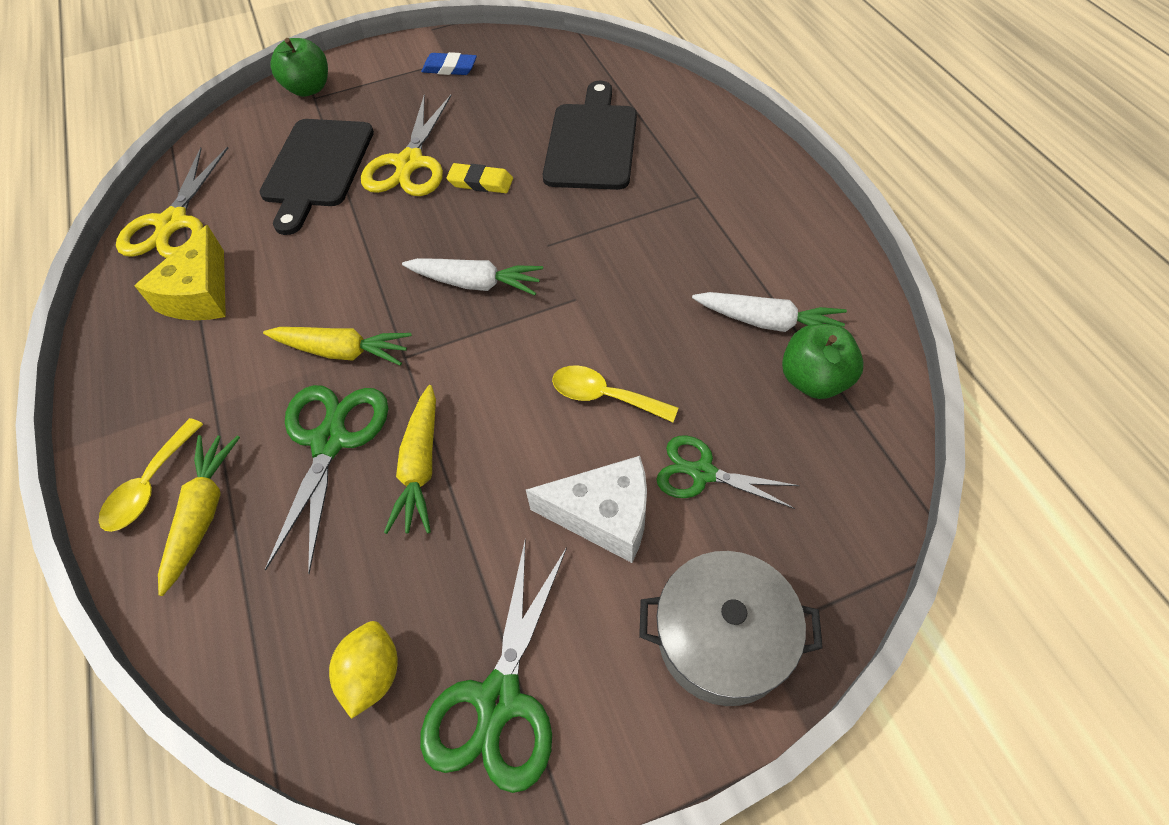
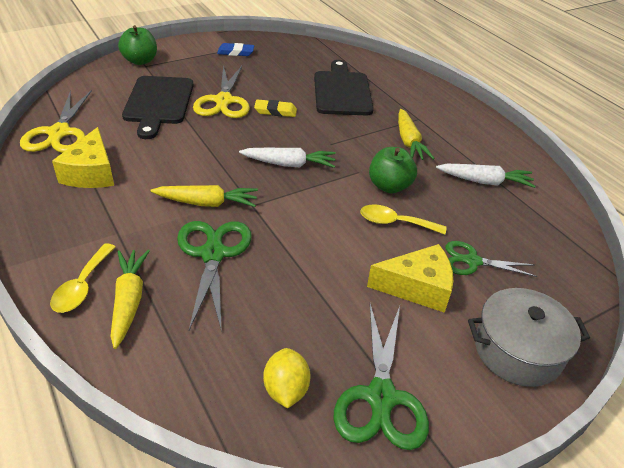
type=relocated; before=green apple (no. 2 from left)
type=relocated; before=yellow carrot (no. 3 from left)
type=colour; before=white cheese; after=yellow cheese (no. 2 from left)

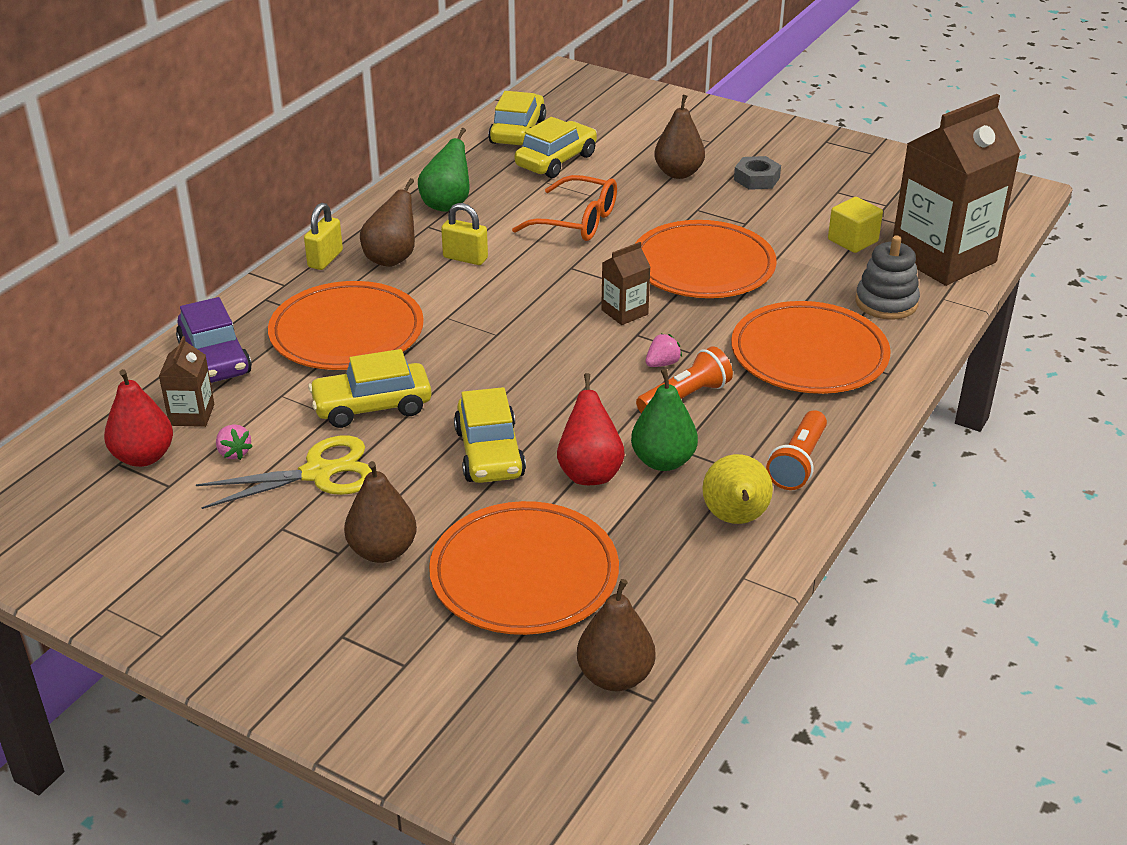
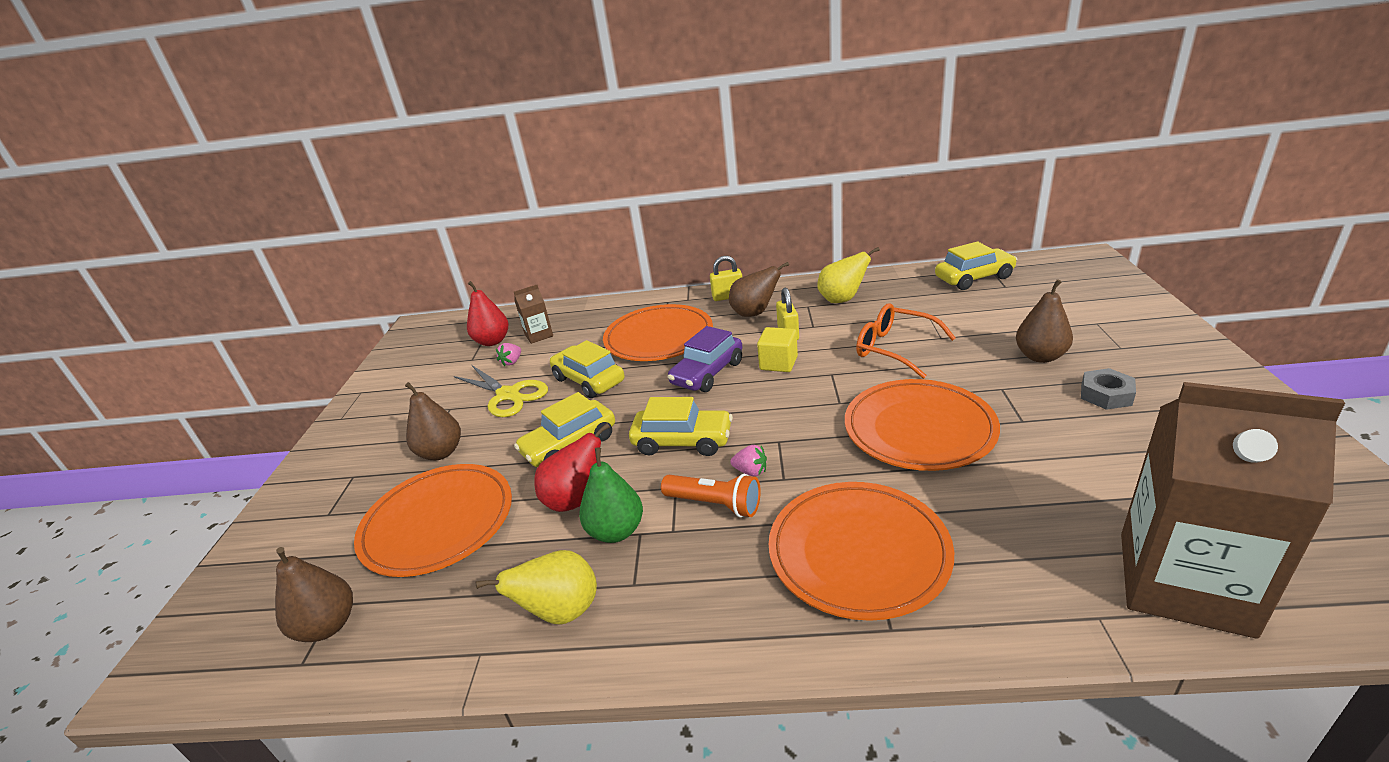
type=relocated; before=yellow car (no. 4 from left in the first image); after=yellow car (no. 3 from left)
type=colour; before=green pear (no. 1 from left); after=yellow pear (no. 2 from left)
type=spun; before=orange glasses; turn=135
type=relocated; before=yellow cube
type=missing; before=grey stacking toy
type=missing; before=brown carton (no. 2 from left)
type=relocated; before=purple car
type=missing; before=orange flashlight (no. 2 from left)

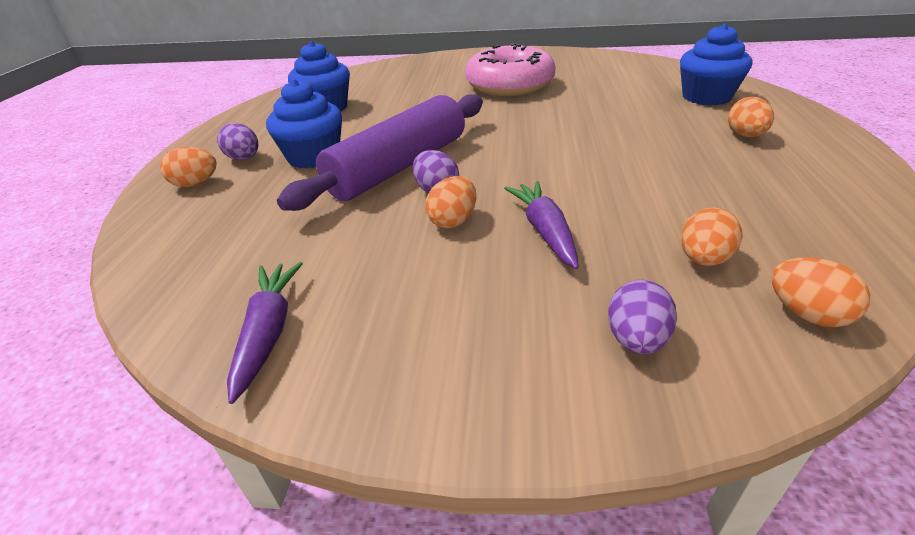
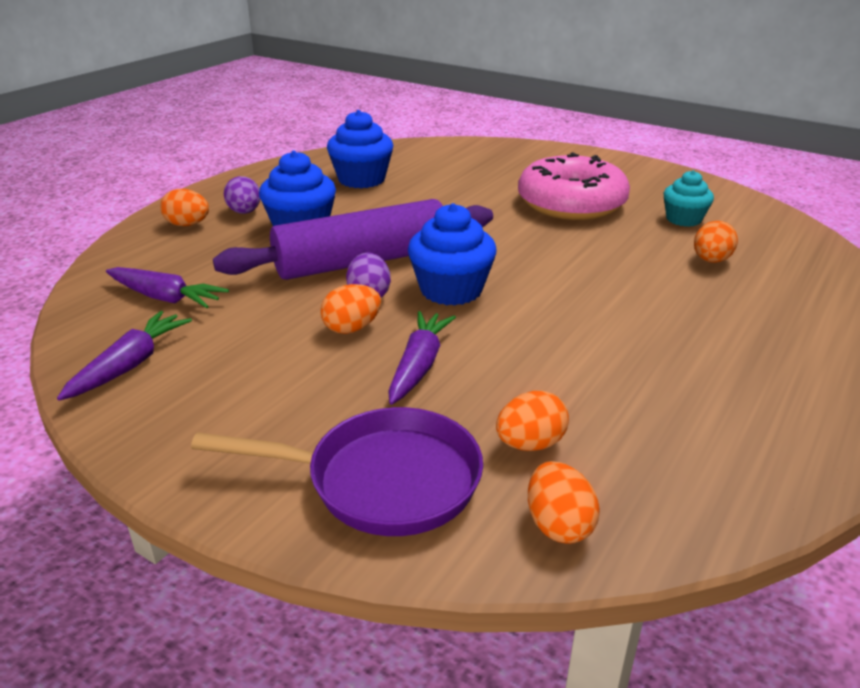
type=relocated; before=blue cupcake (no. 3 from left)
type=relocated; before=orange egg (no. 4 from left in the first image); after=orange egg (no. 5 from left)
type=exchanged; before=purple egg (no. 3 from left); after=purple pan
type=appeared; after=turquoise cupcake
type=appeared; after=purple carrot (no. 2 from left)

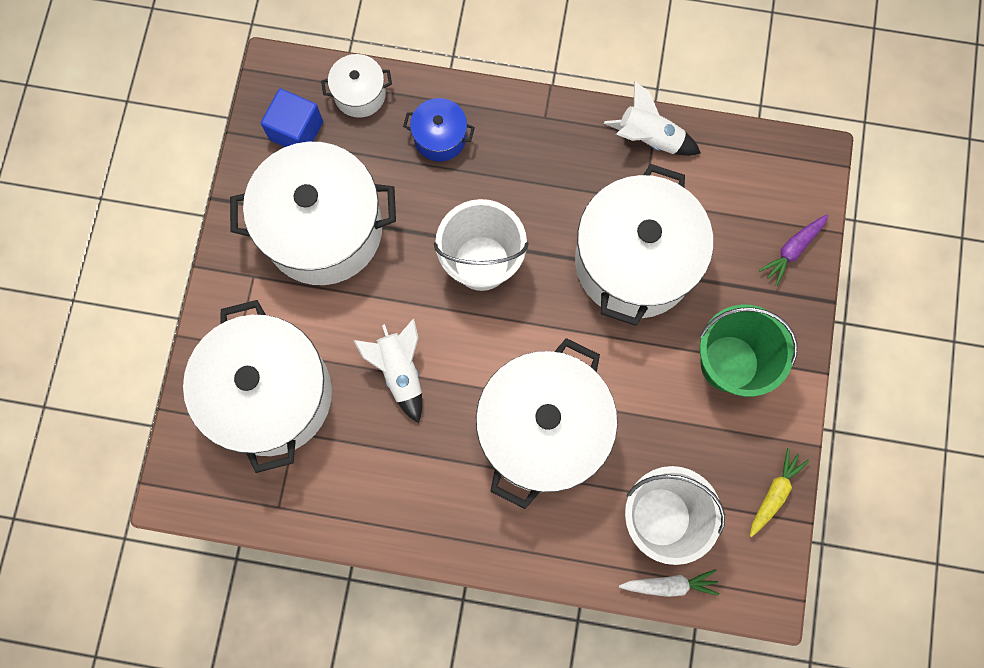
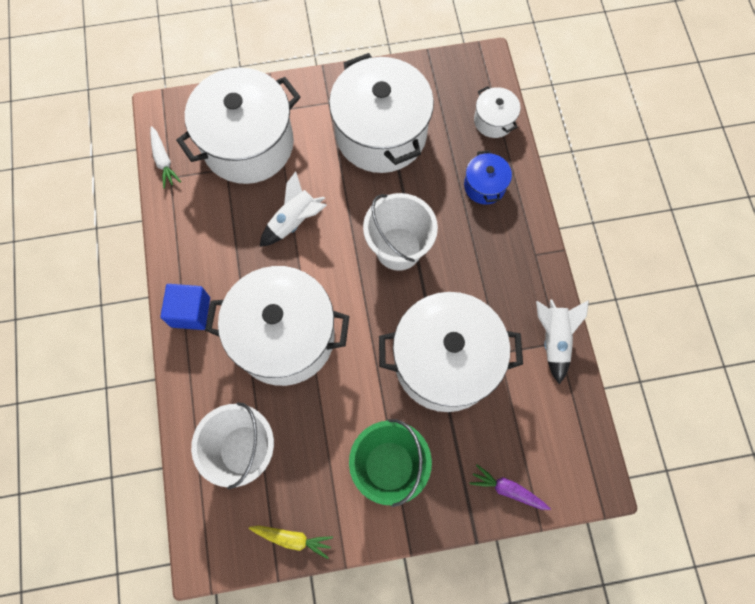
type=relocated; before=blue cube
type=relocated; before=white carrot

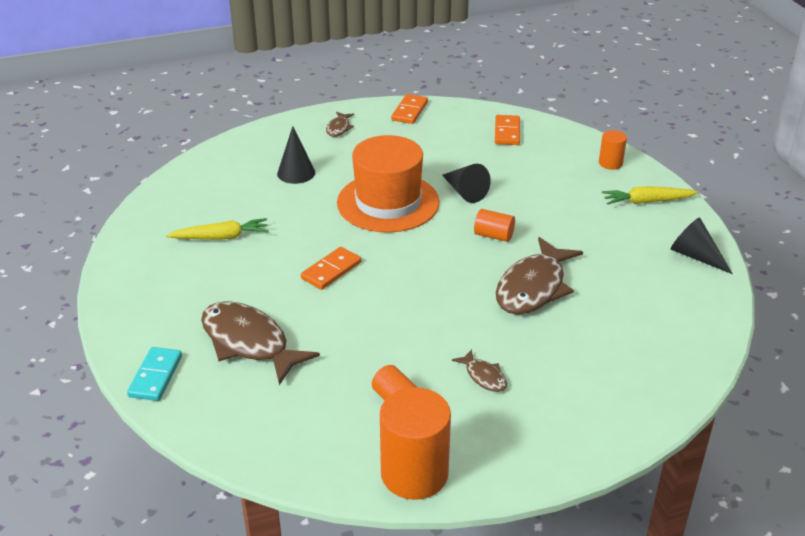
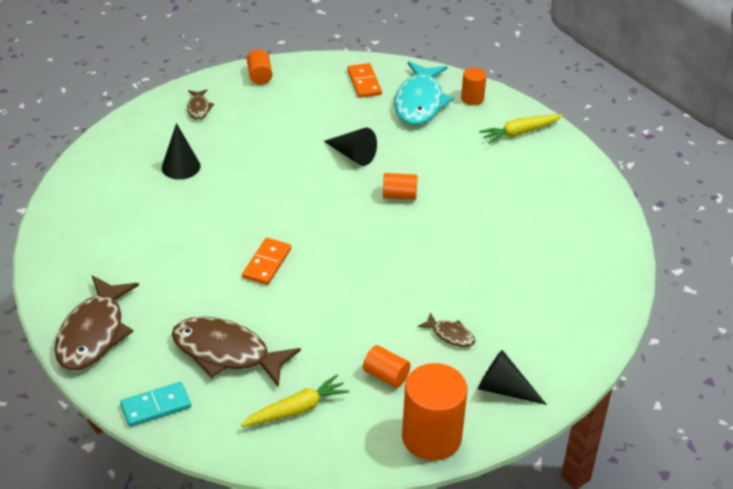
type=exchanged; before=orange domino (no. 2 from left); after=orange cylinder (no. 1 from left)
type=missing; before=orange hat
type=relocated; before=black cone (no. 3 from left)
type=relocated; before=yellow carrot (no. 1 from left)
type=relocated; before=brown fish (no. 4 from left in the first image); after=brown fish (no. 1 from left)
type=spun; before=turquoise domino; turn=75
type=appeared; after=turquoise fish

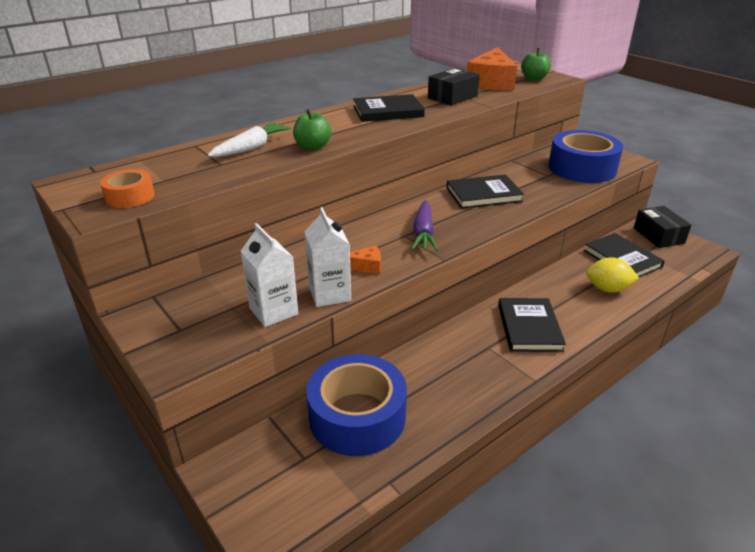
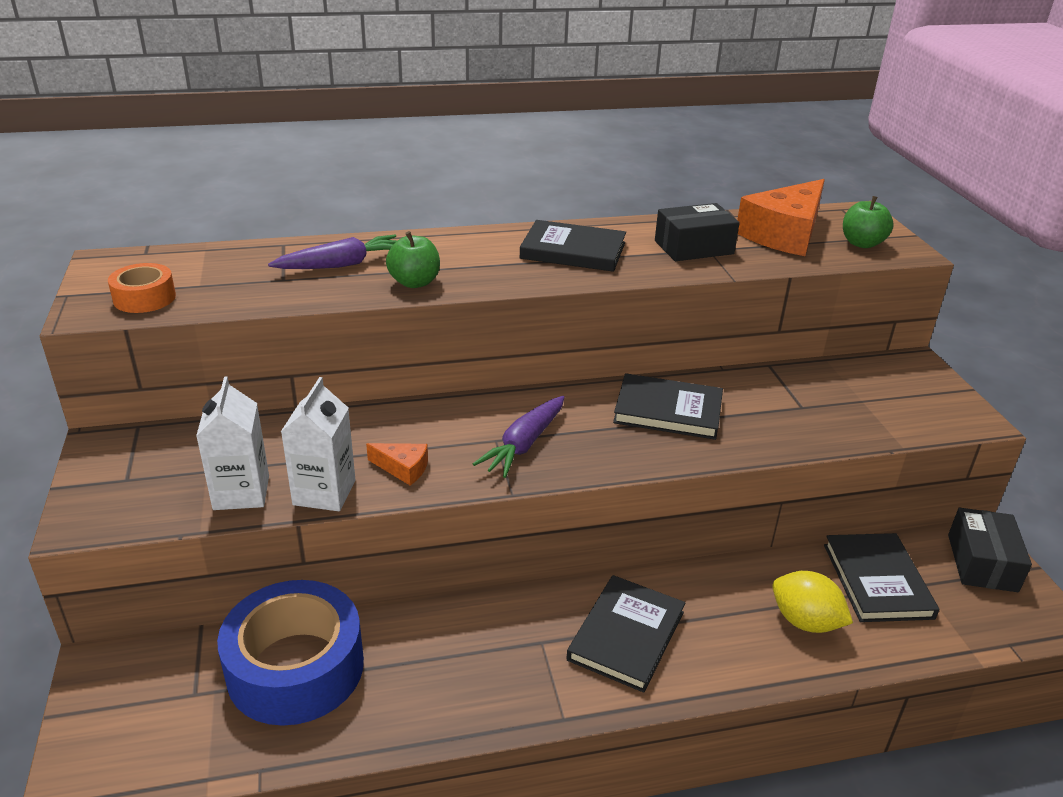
type=colour; before=white carrot; after=purple carrot (no. 1 from left)
type=missing; before=blue tape (no. 2 from left)

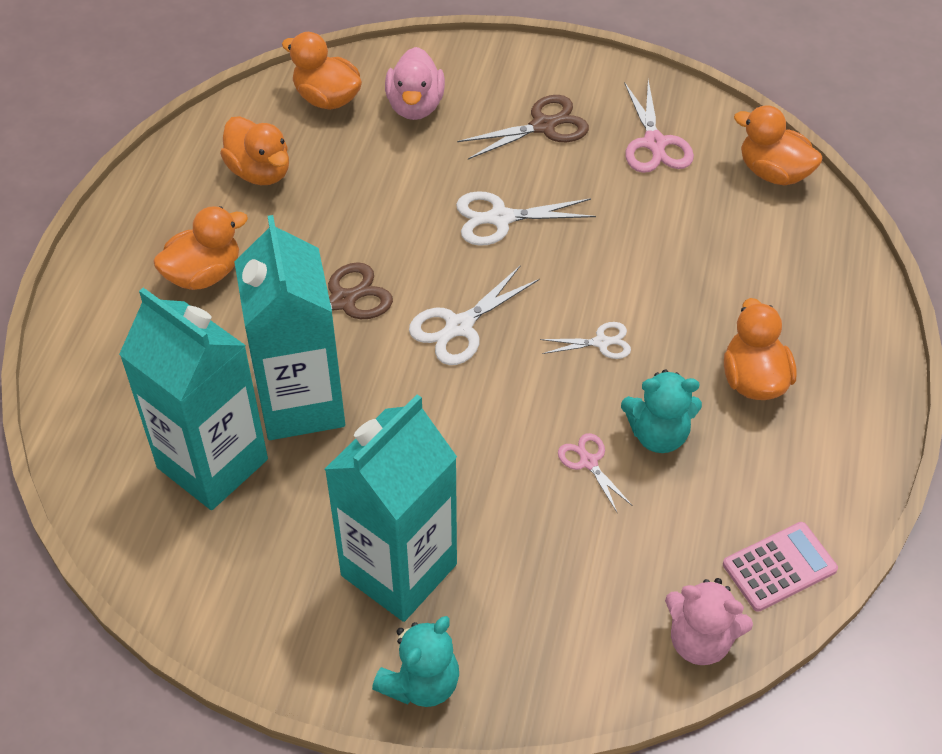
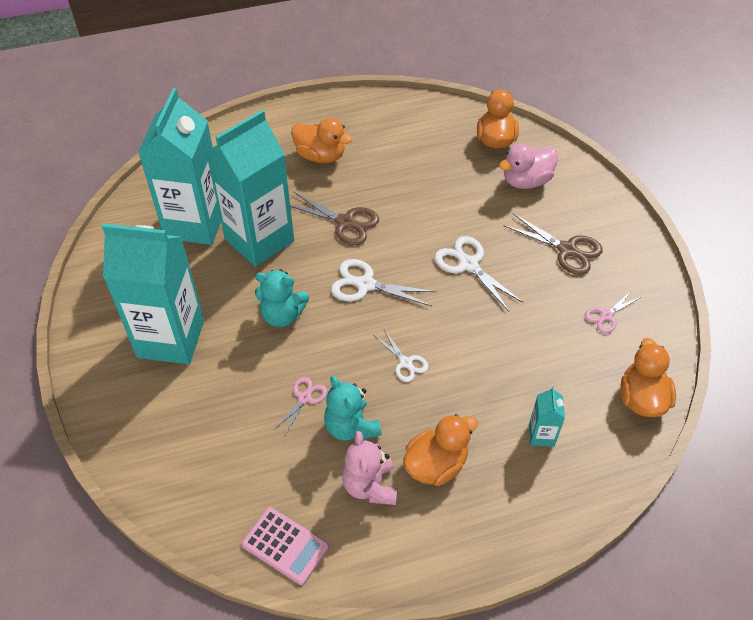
type=size; before=pink scissors (no. 2 from left); scale=0.61
type=missing; before=orange duck (no. 2 from left)
type=relocated; before=pink teddy bear
type=relocated; before=turquoise teddy bear (no. 1 from left)
type=appeared; after=turquoise carton (no. 4 from left)

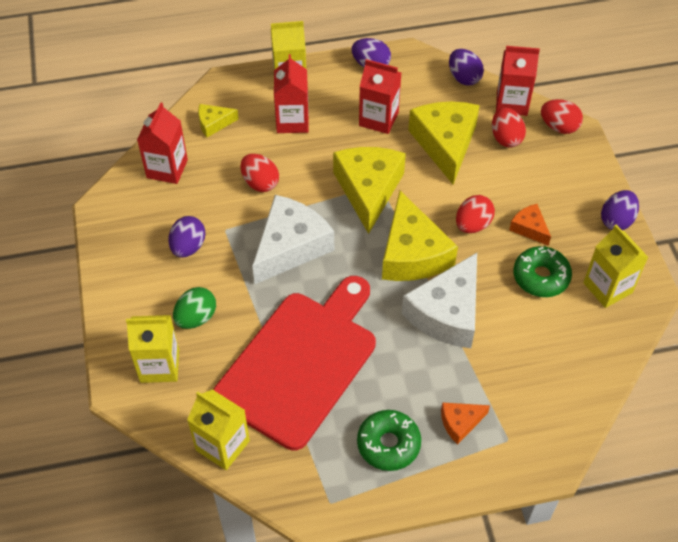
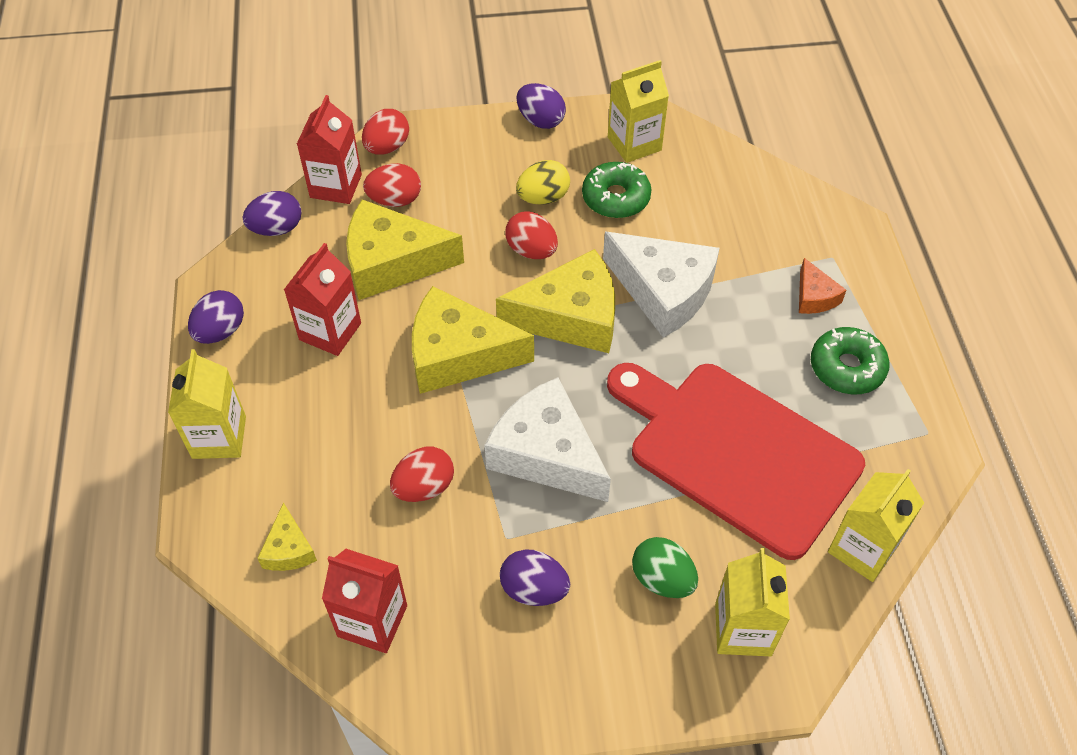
type=missing; before=red carton (no. 2 from left)
type=exchanged; before=orange cheese (no. 2 from left); after=yellow egg

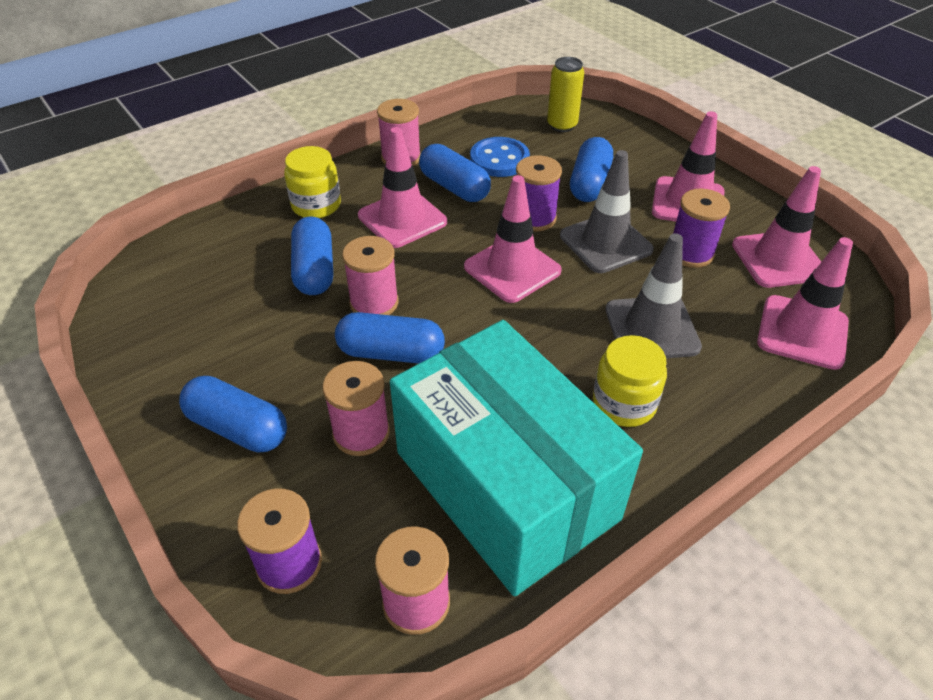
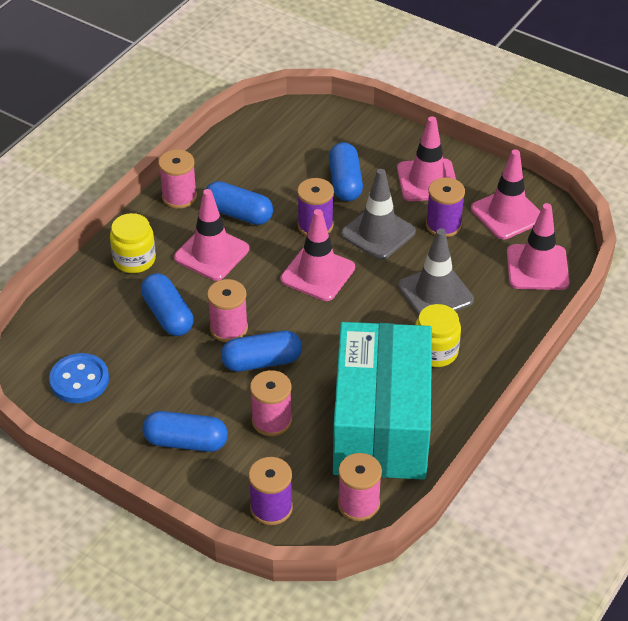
type=missing; before=yellow can
type=relocated; before=blue button
type=spun; before=turquoise box; turn=60

